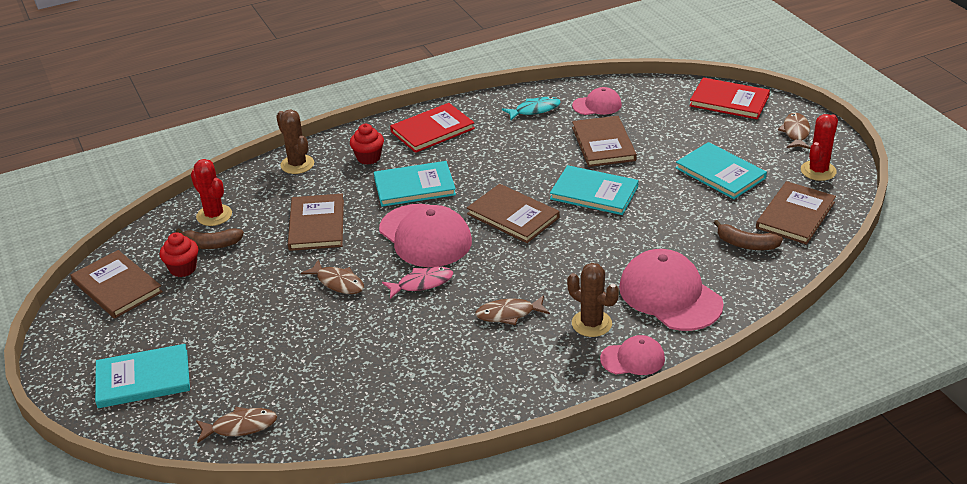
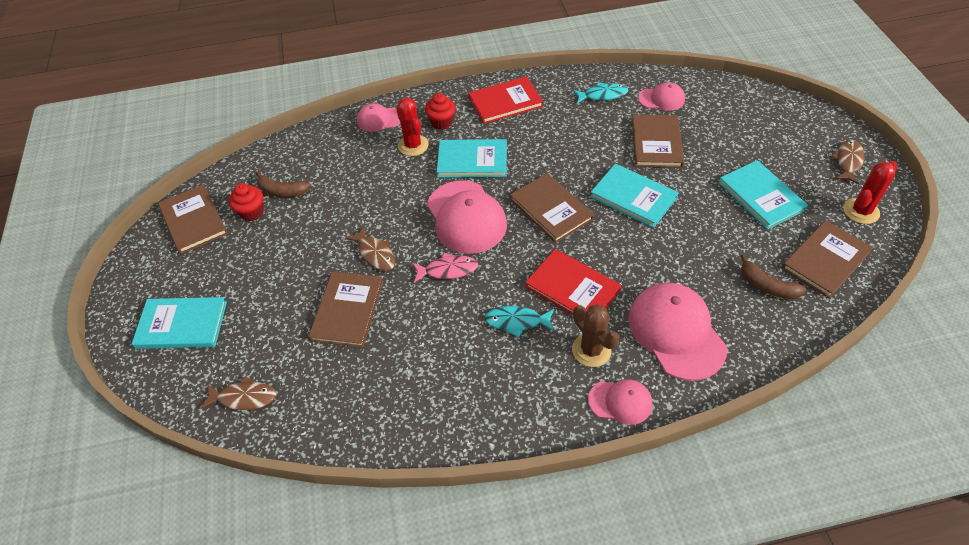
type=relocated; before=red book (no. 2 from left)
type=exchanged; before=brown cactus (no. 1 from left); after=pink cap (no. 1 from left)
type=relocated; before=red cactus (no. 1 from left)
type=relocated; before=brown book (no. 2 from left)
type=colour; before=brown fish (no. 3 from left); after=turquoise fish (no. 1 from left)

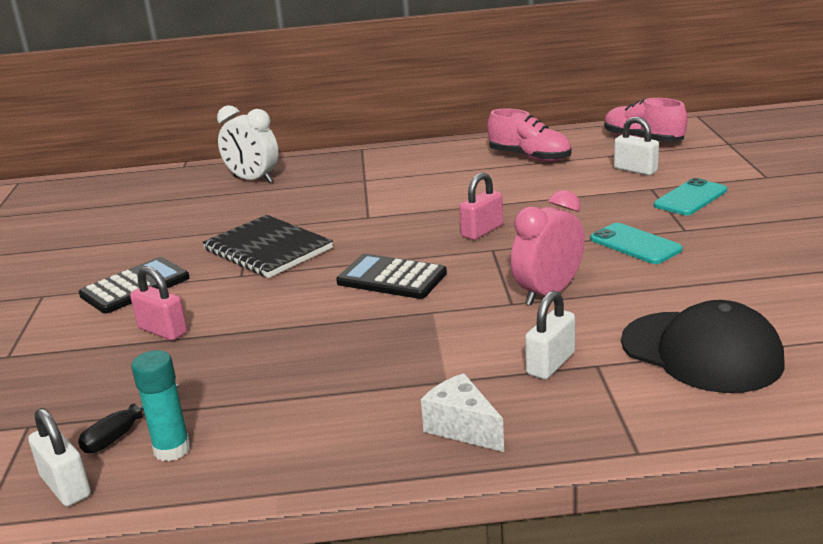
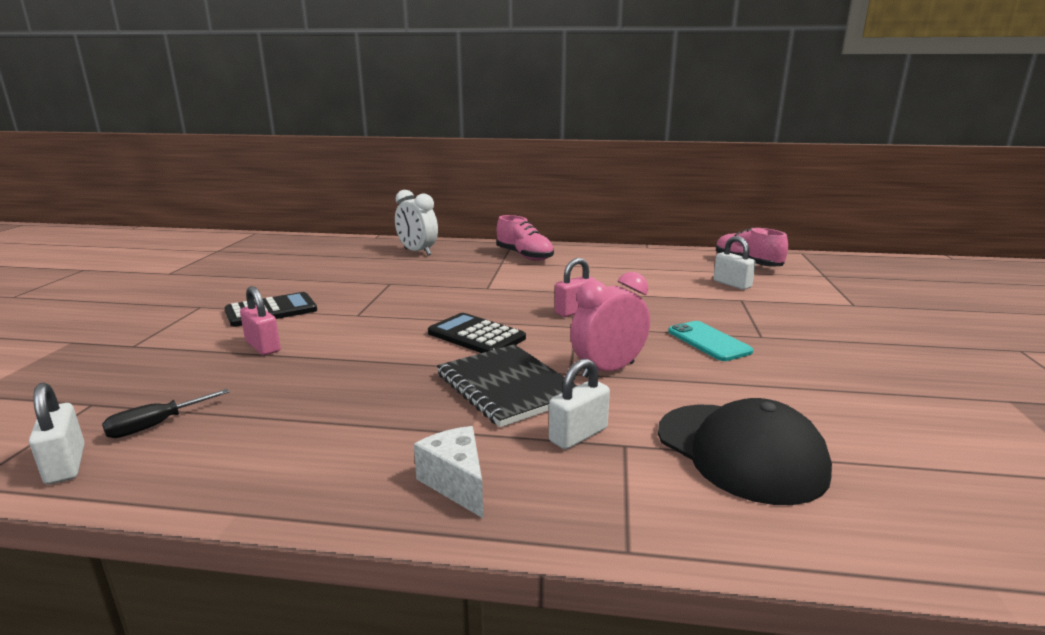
type=relocated; before=pink shoe (no. 1 from left)
type=missing; before=turquoise phone (no. 2 from left)
type=relocated; before=black notebook
type=missing; before=turquoise glue stick

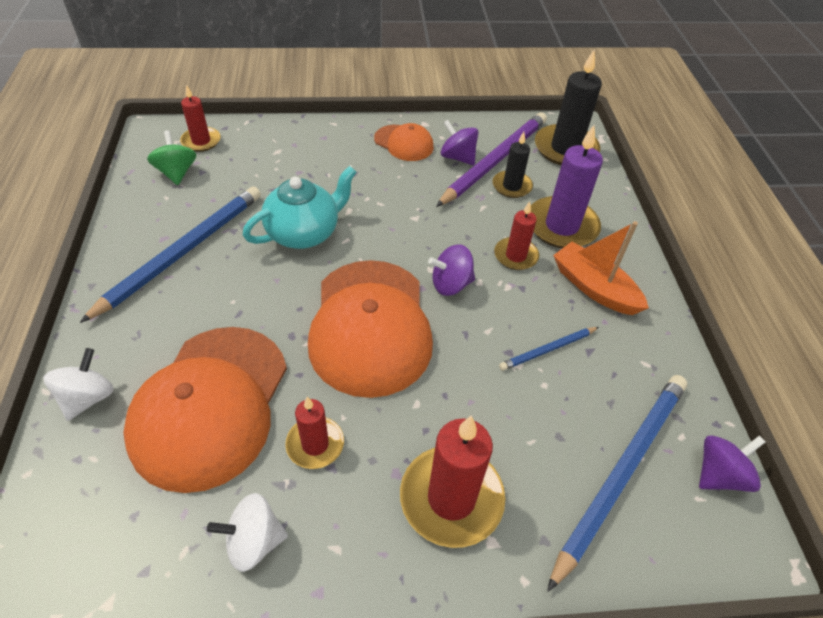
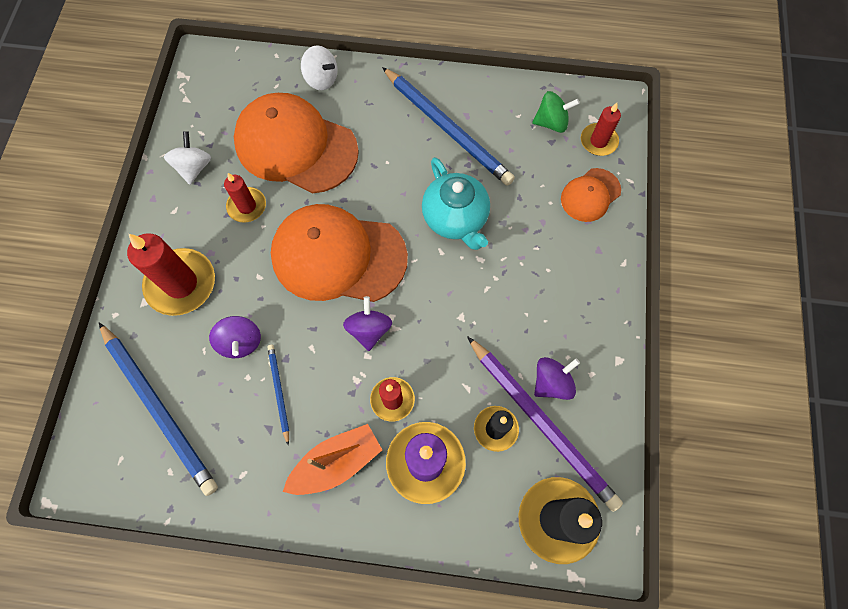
type=relocated; before=orange cap (no. 3 from left)
type=relocated; before=purple spinning top (no. 3 from left in the first image); after=purple spinning top (no. 1 from left)

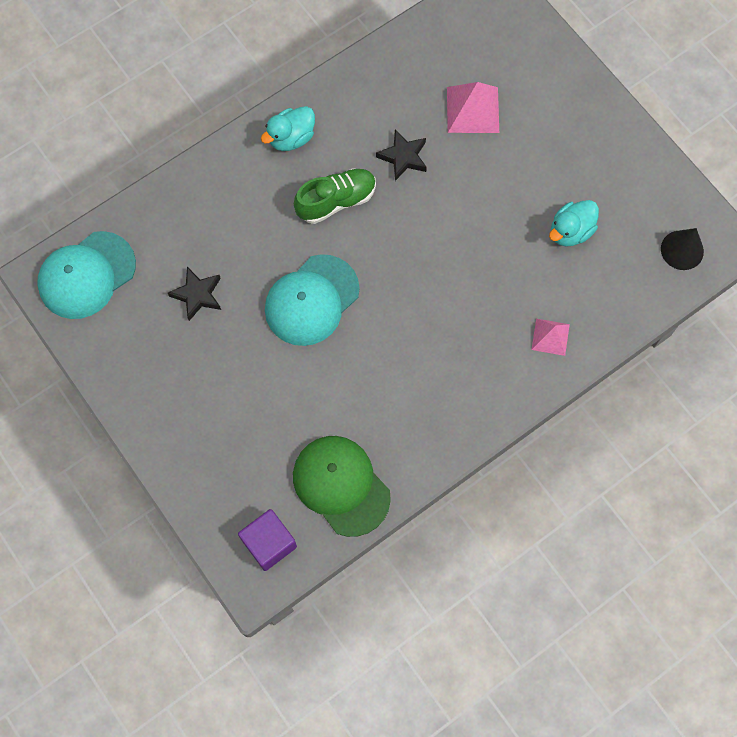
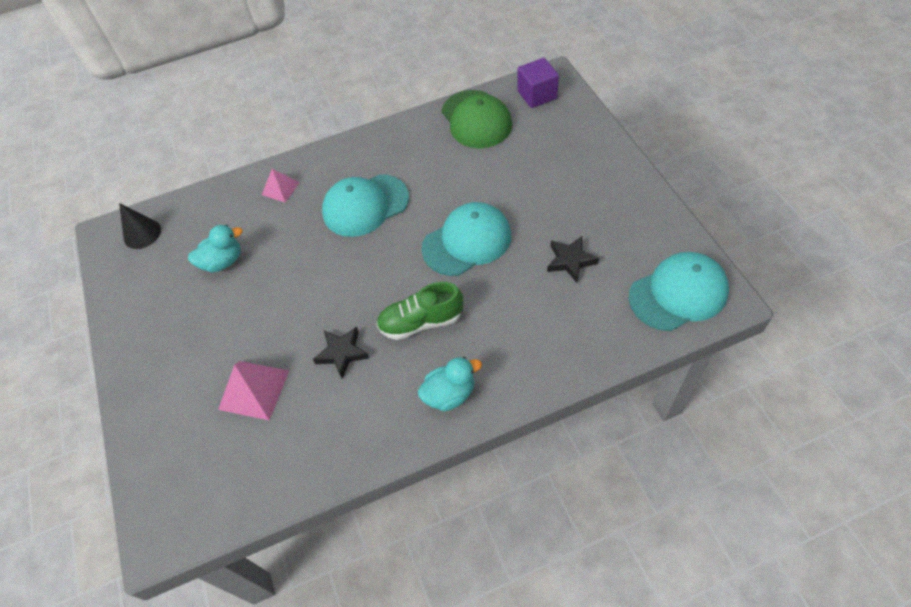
type=appeared; after=turquoise cap (no. 1 from left)

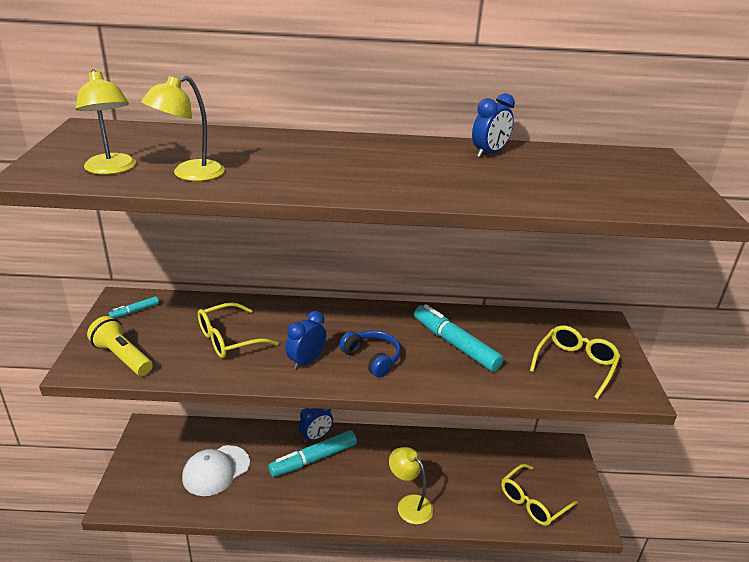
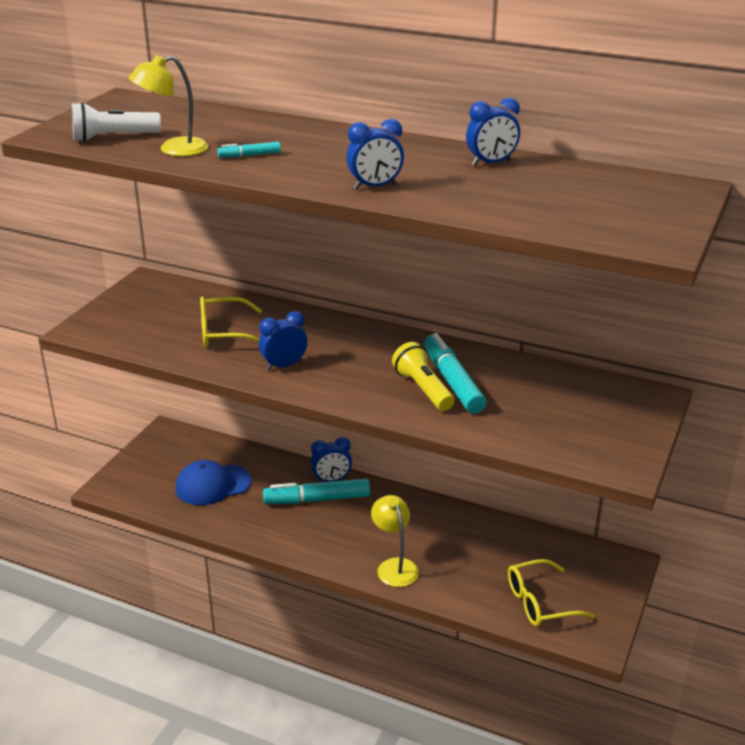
type=exchanged; before=yellow lamp (no. 1 from left); after=white flashlight
type=relocated; before=turquoise marker (no. 1 from left)
type=relocated; before=yellow flashlight
type=missing; before=yellow glasses (no. 3 from left)
type=missing; before=blue headphones
type=colour; before=white cap; after=blue cap
type=appeared; after=blue clock (no. 3 from left)

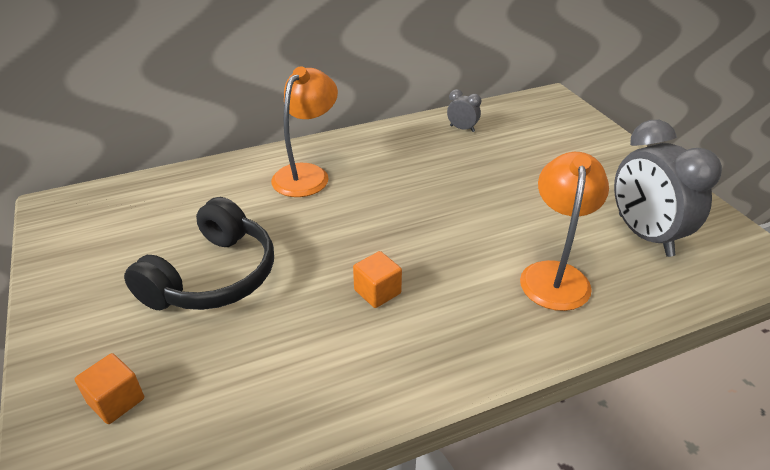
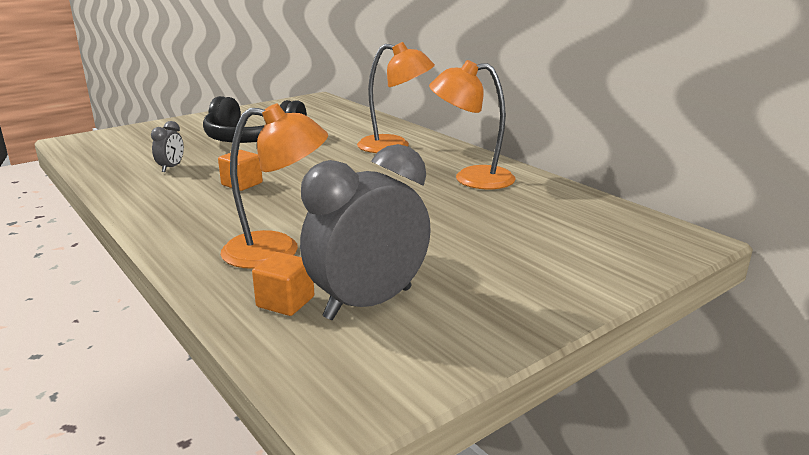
type=relocated; before=grey clock (no. 1 from left)
type=relocated; before=orange cube (no. 1 from left in the first image); after=orange cube (no. 2 from left)
type=appeared; after=orange lamp (no. 3 from left)

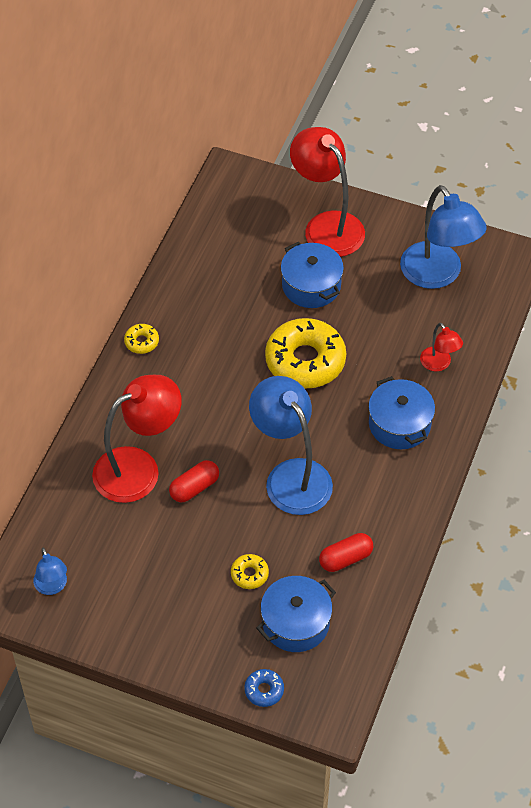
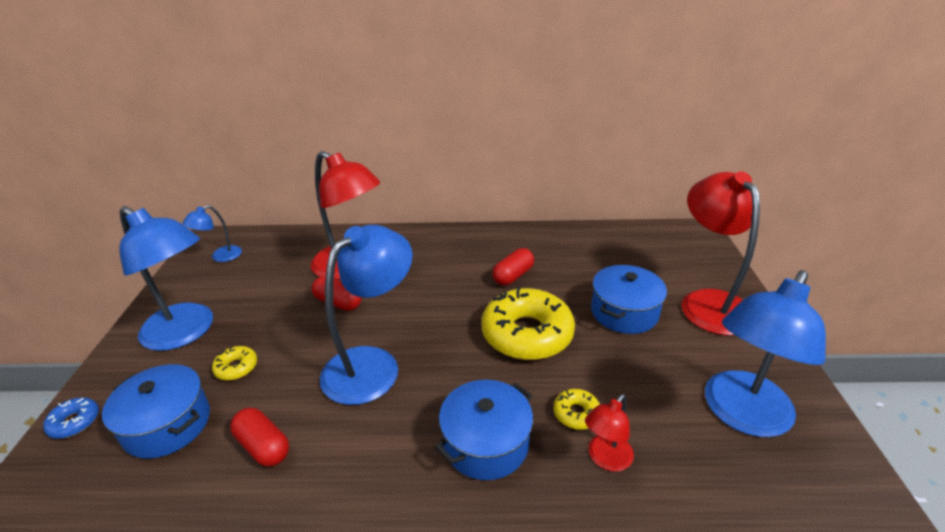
type=spun; before=red lamp (no. 2 from left in the first image); turn=-45
type=relocated; before=yellow donut (no. 1 from left in the first image); after=yellow donut (no. 3 from left)
type=appeared; after=blue lamp (no. 1 from left)
type=appeared; after=red capsule (no. 3 from left)

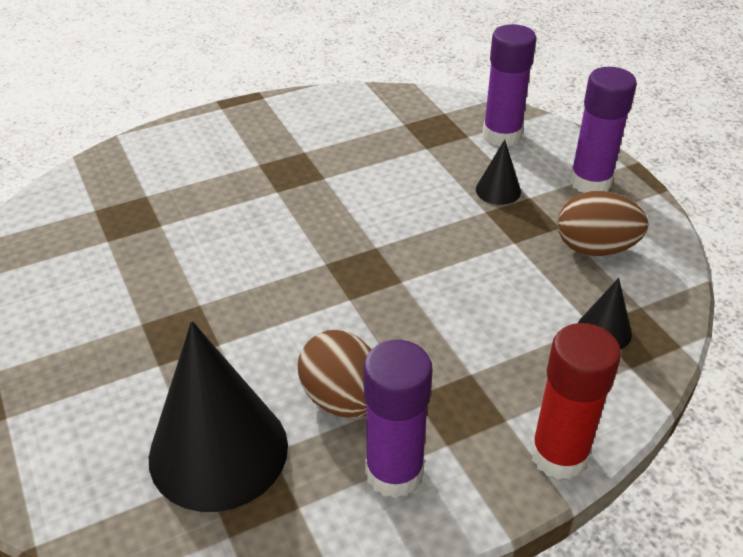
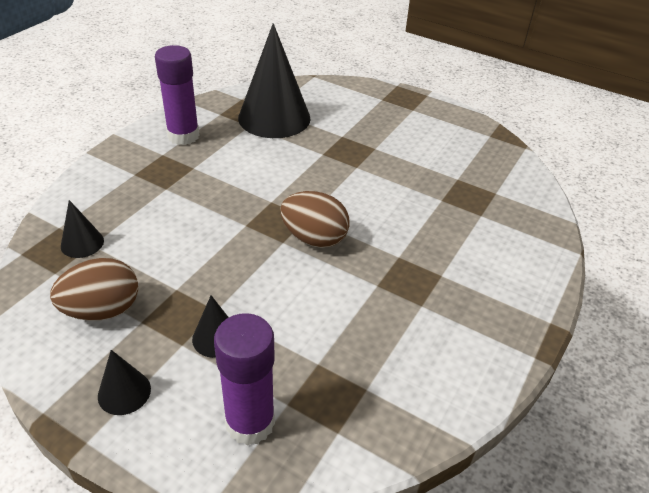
type=exchanged; before=purple glue stick (no. 3 from left); after=black cone (no. 2 from left)
type=missing; before=red glue stick
type=relocated; before=brown egg (no. 1 from left in the first image); after=brown egg (no. 2 from left)

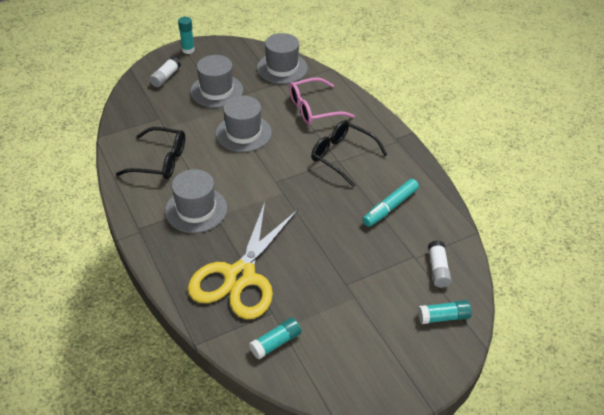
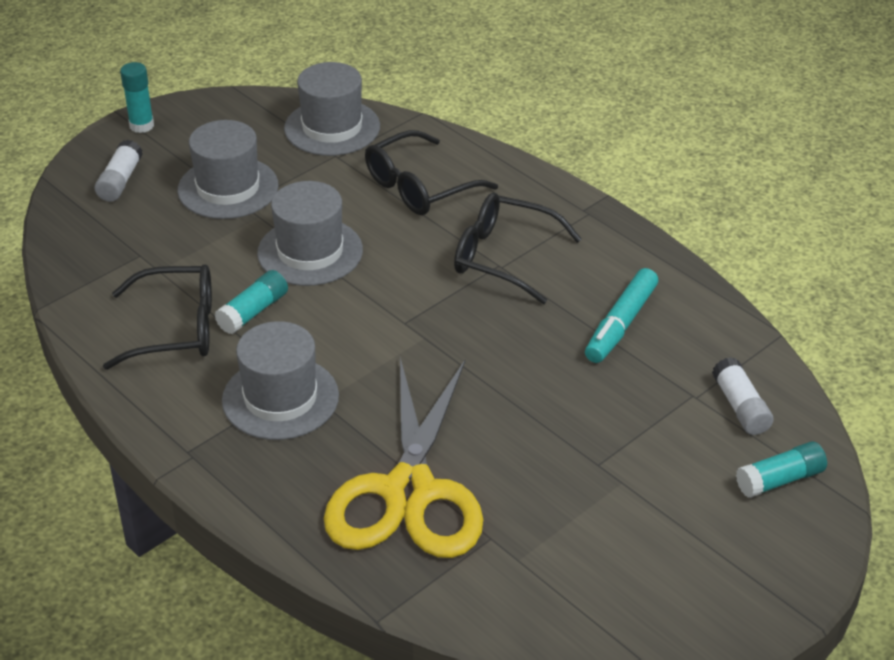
type=colour; before=pink glasses; after=black glasses (no. 2 from left)
type=relocated; before=turquoise glue stick (no. 2 from left)

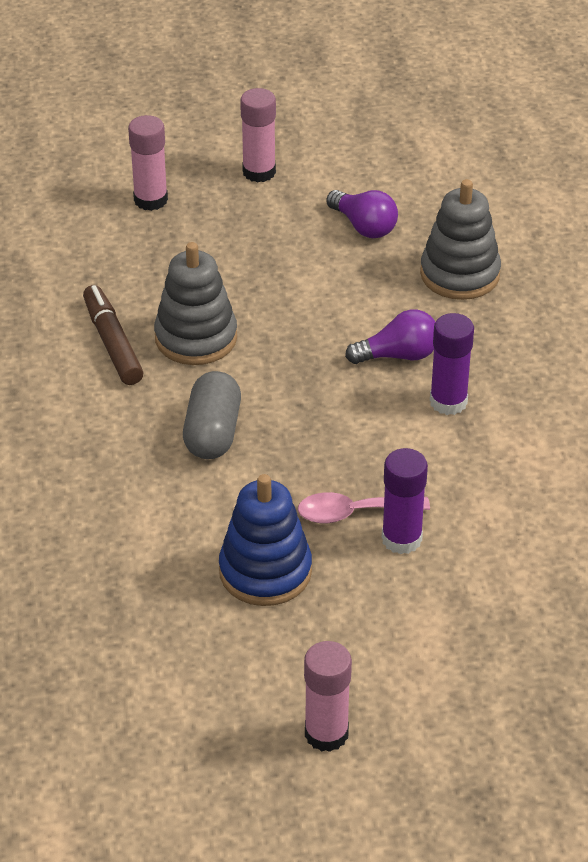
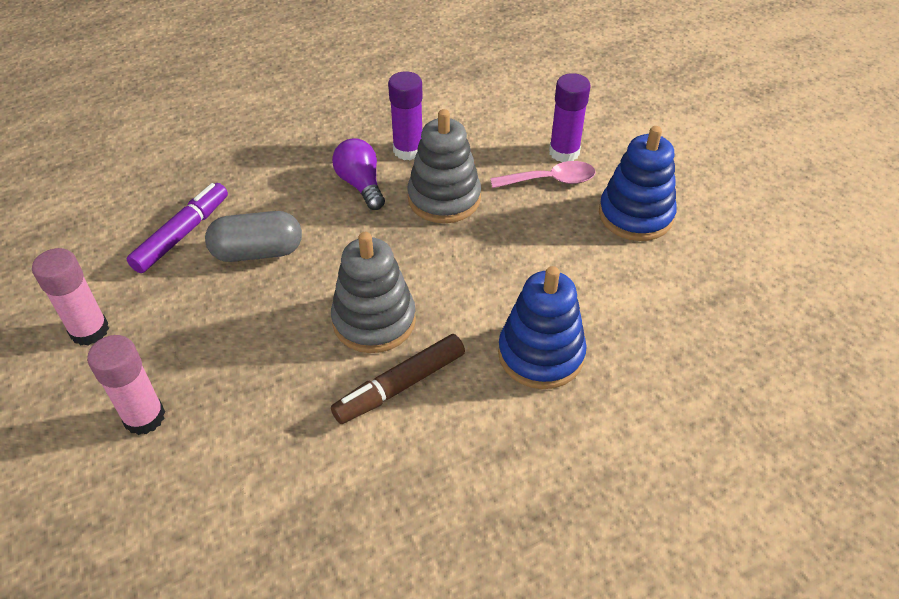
type=relocated; before=grey stacking toy (no. 2 from left)
type=exchanged; before=purple light bulb (no. 1 from left); after=purple marker
type=relocated; before=grey capsule
type=spun; before=pink spoon; turn=-75
type=missing; before=pink glue stick (no. 3 from left)
type=appeared; after=blue stacking toy (no. 1 from left)

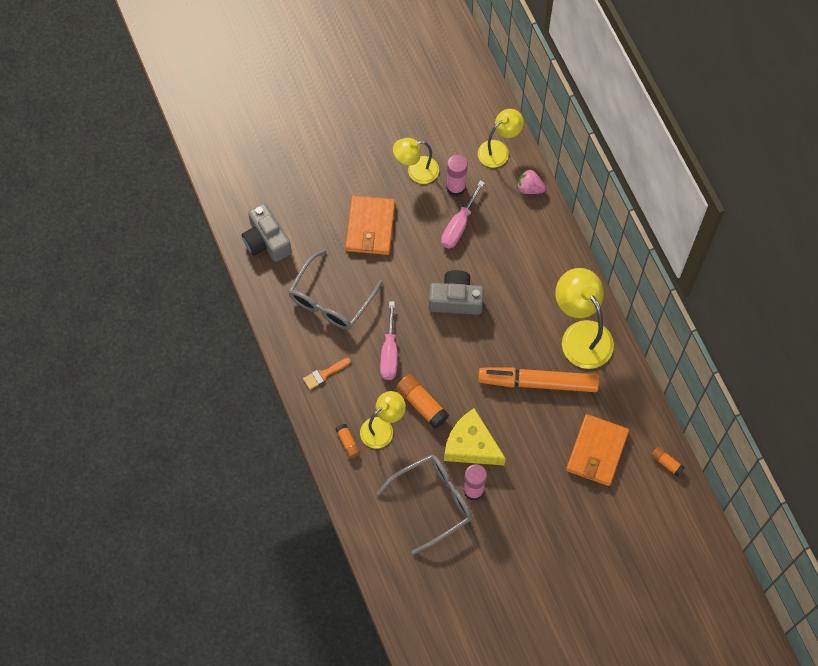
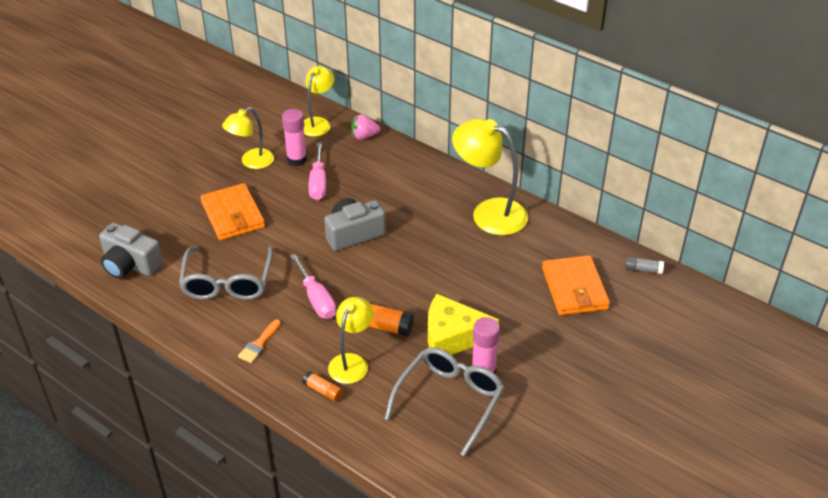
type=missing; before=orange marker
type=colour; before=orange glue stick (no. 3 from left); after=grey glue stick

